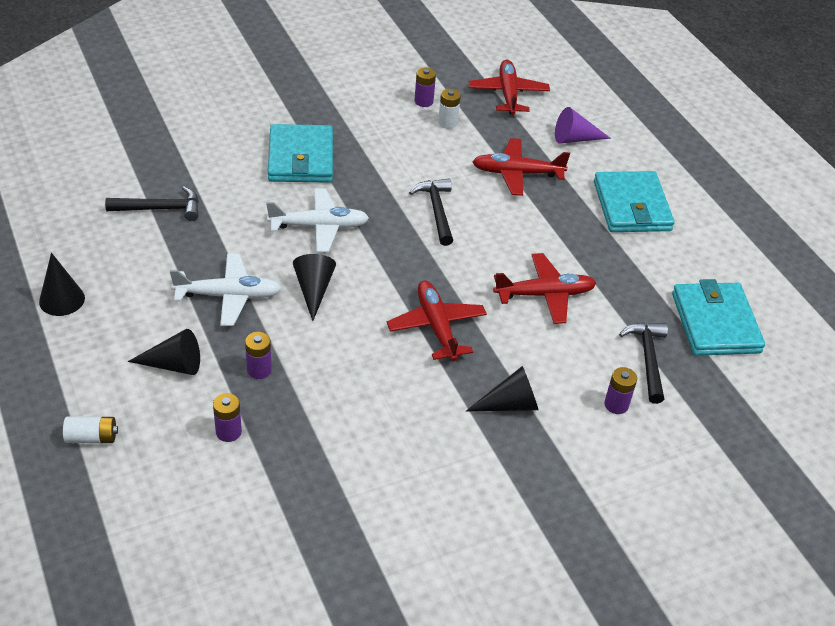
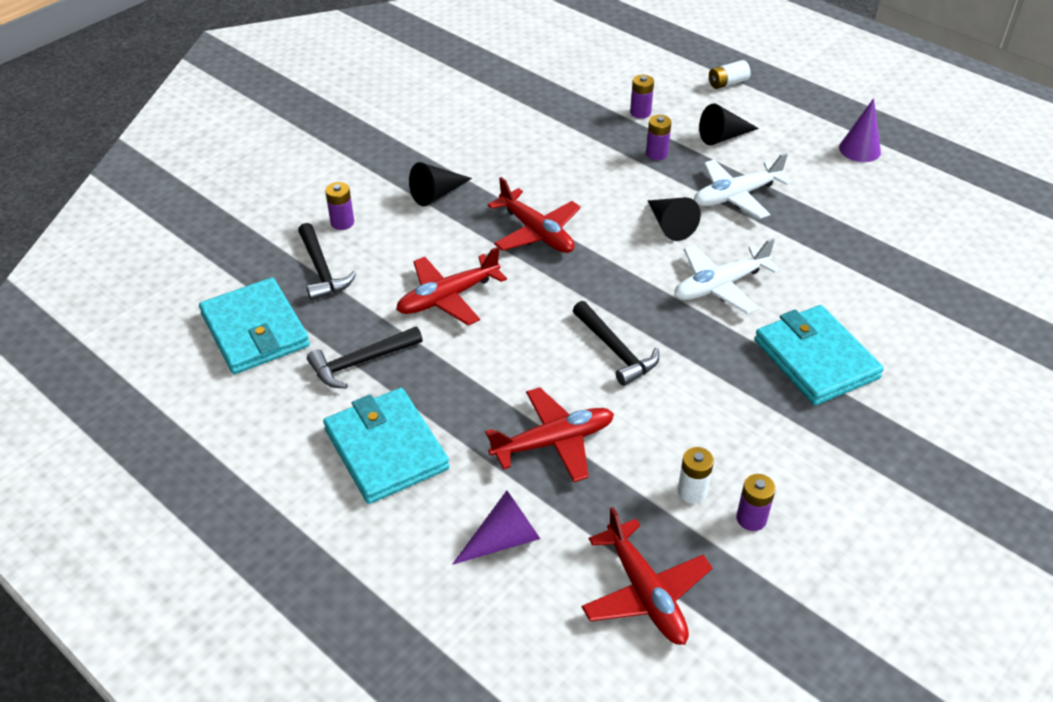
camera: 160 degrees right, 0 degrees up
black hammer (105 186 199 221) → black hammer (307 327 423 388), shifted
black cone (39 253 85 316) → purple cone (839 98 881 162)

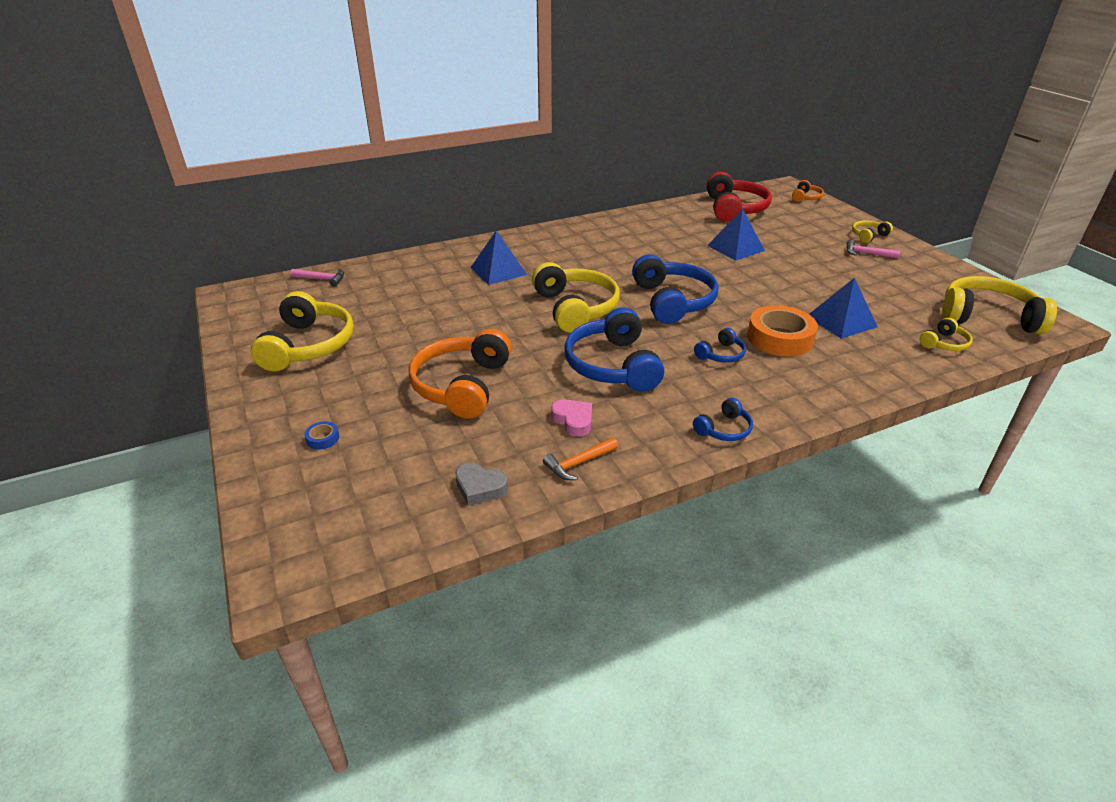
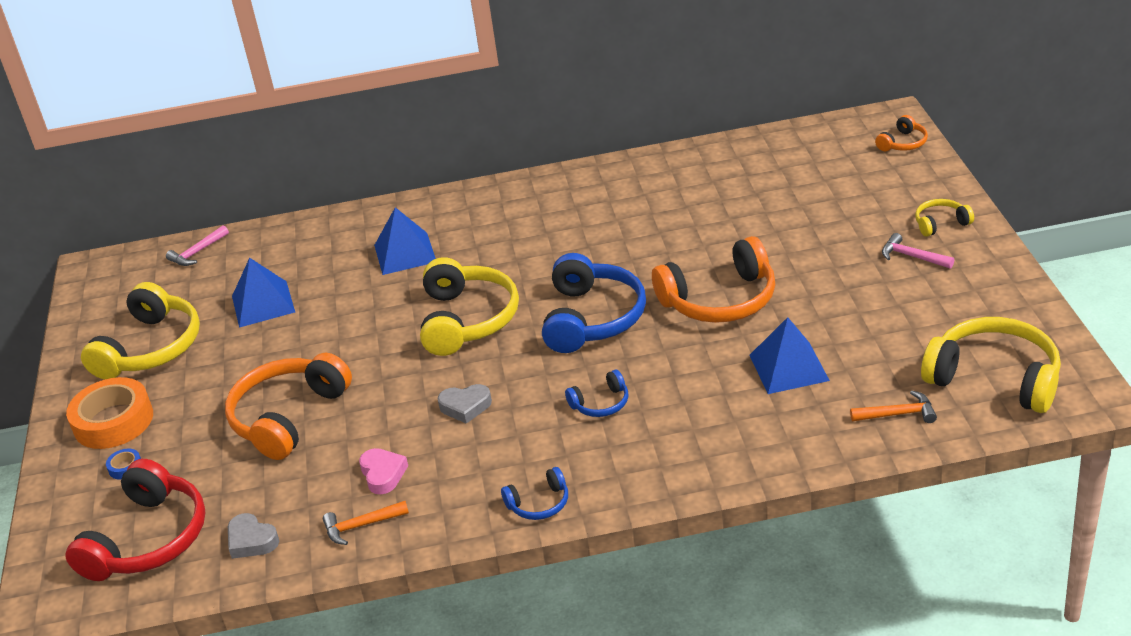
camera: 20 degrees right, 0 degrees up
red headphones (706 172 772 222) → red headphones (65 459 206 581), shifted
orange tape (747 305 818 357) → orange tape (66 377 153 449), shifted
pink hammer (291 268 344 286) → pink hammer (166 225 229 266), 105 degrees clockwise
blue pyramid (707 209 765 261) → blue pyramid (232 258 295 328), shifted
blue headphones (564 307 664 391) → grey heart (438 384 492 424)
- → orange headphones (652 236 775 323)
yellow headphones (919 318 973 351) → orange hammer (850 390 937 423)

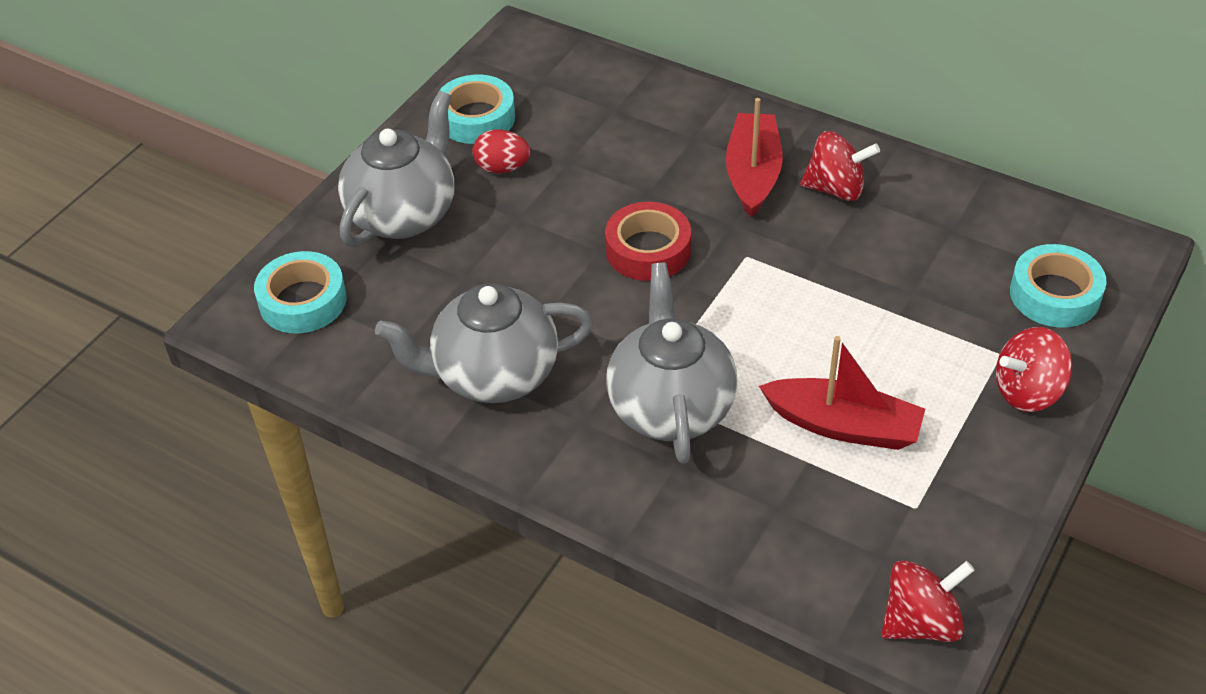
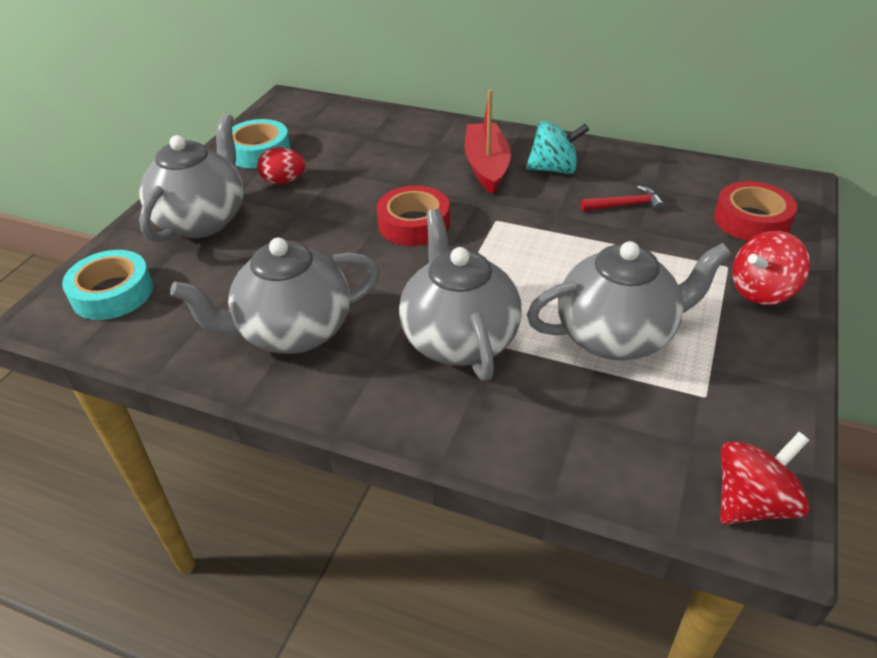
camera: 10 degrees left, 5 degrees down
red spinning top (800 131 880 201) → turquoise spinning top (526 121 589 174)
red boat (759 336 925 450) → grey teapot (527 241 731 360)
- → red hammer (581 186 665 212)
turquoise tape (1010 244 1106 328) → red tape (714 181 797 241)

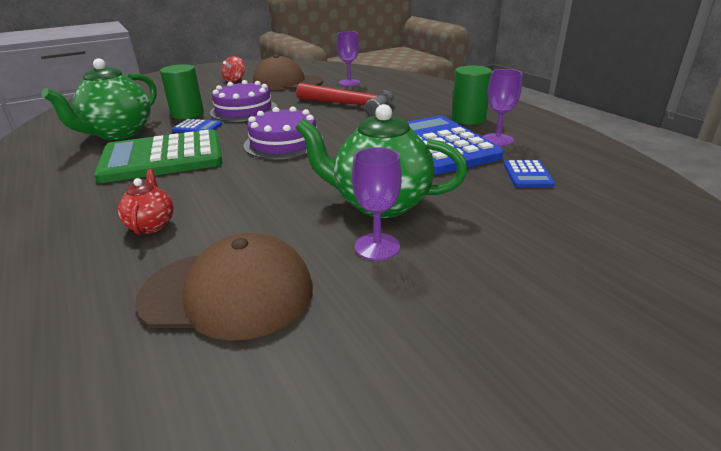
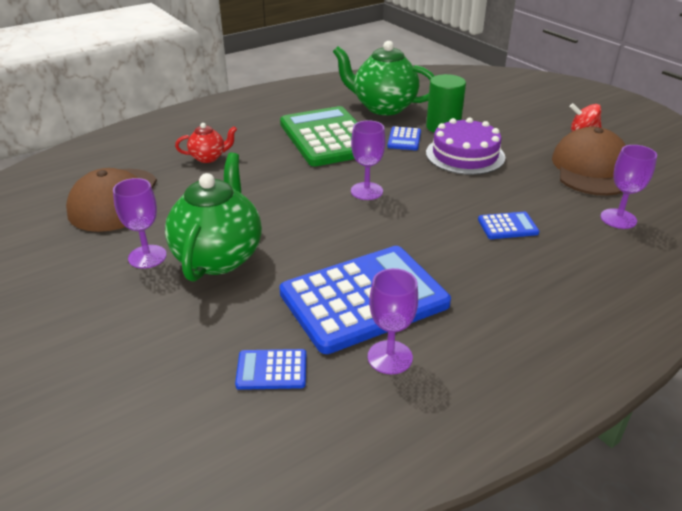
camera: 85 degrees right, 5 degrees up
purple cake (244 107 324 159) → purple goblet (351 120 385 200)
red hammer (296 83 394 116) → blue calculator (478 212 539 239)
green cylinder (452 65 492 125) → -

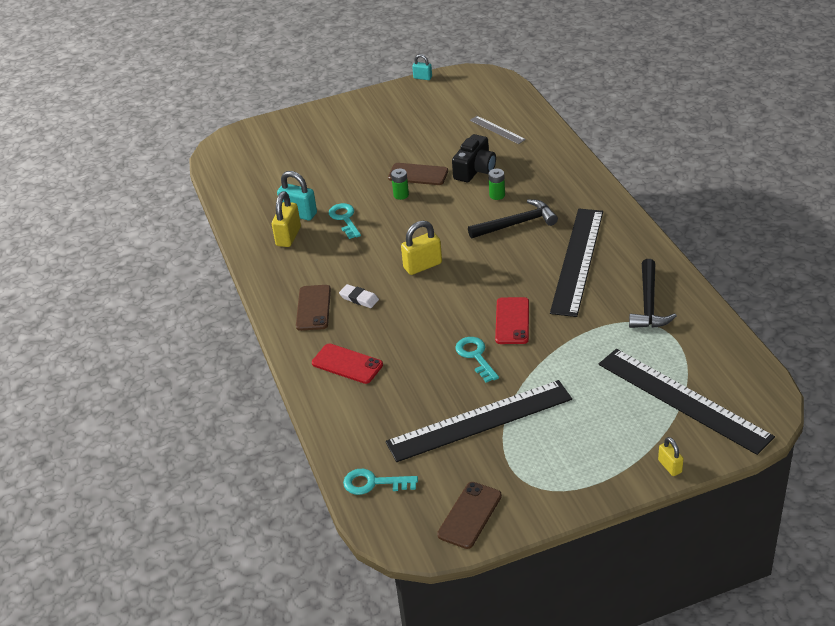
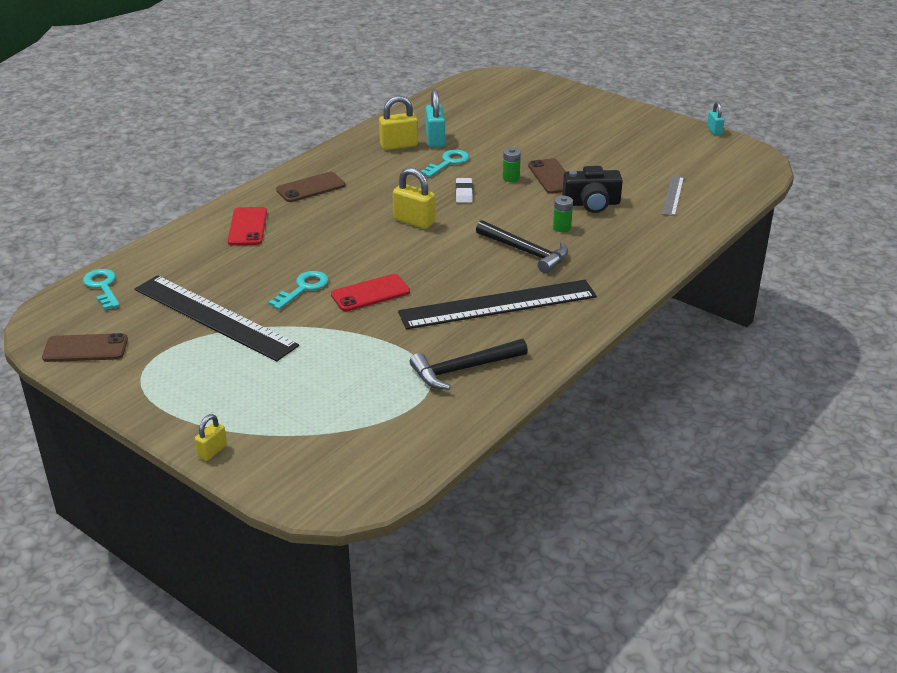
camera: 55 degrees right, 5 degrees down
white eraser (339 284 379 308) → white eraser (456 178 473 203), shifted
black ruler (599 349 775 455) → -

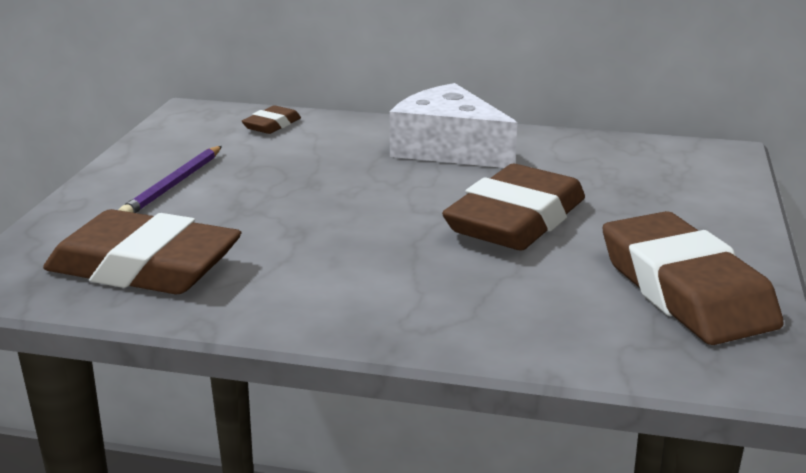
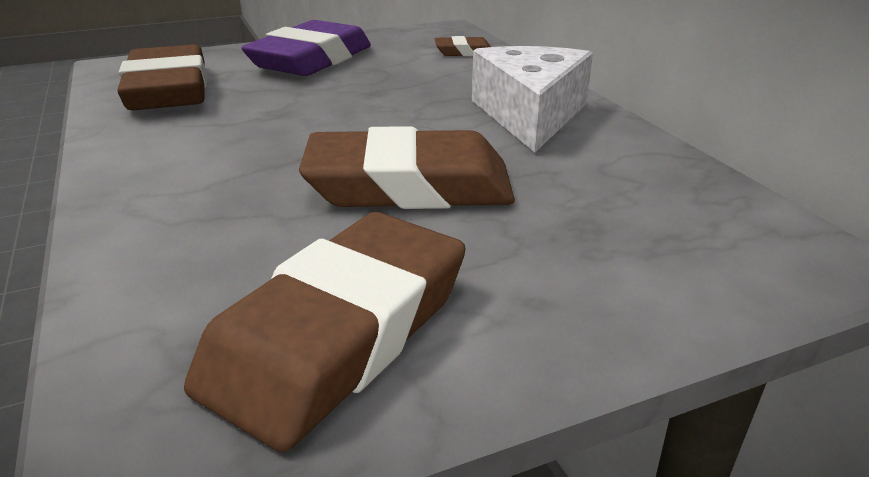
camera: 55 degrees right, 5 degrees up
purple pencil (119 146 222 213) → purple eraser (241 20 371 76)

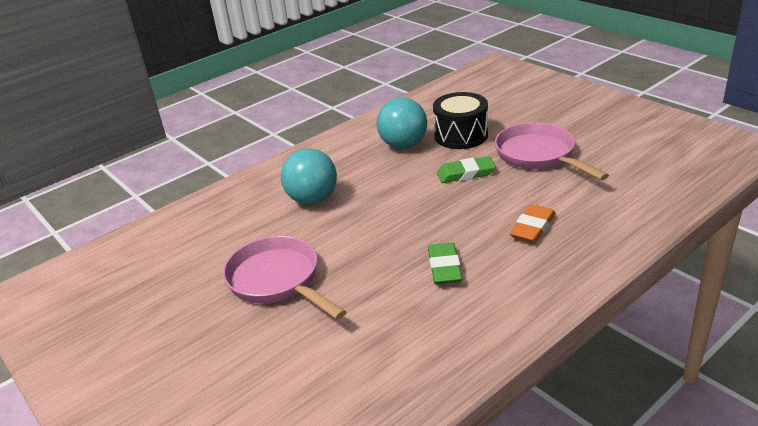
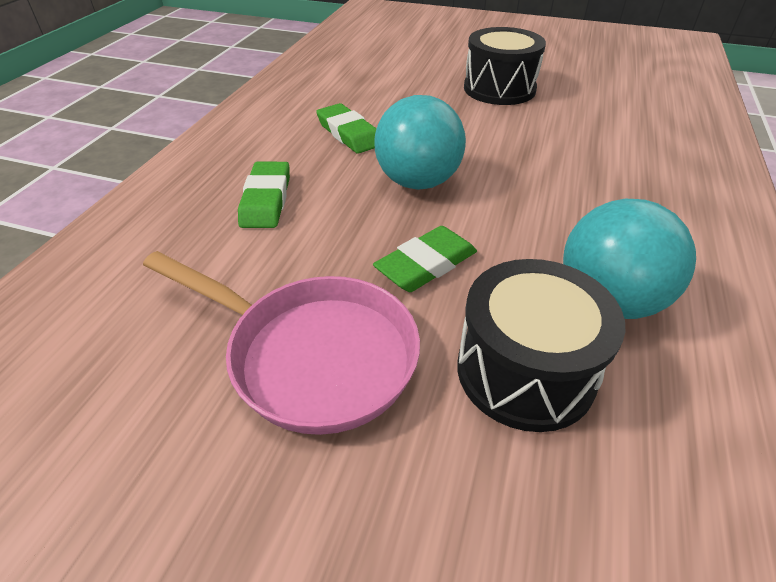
camera: 145 degrees right, 10 degrees up
orange eraser (509 204 556 243) → green eraser (238 162 290 228)
turquoise ball (281 148 337 204) → turquoise ball (374 95 466 190), shifted
pink pan (223 236 346 320) → black drum (464 27 546 105)

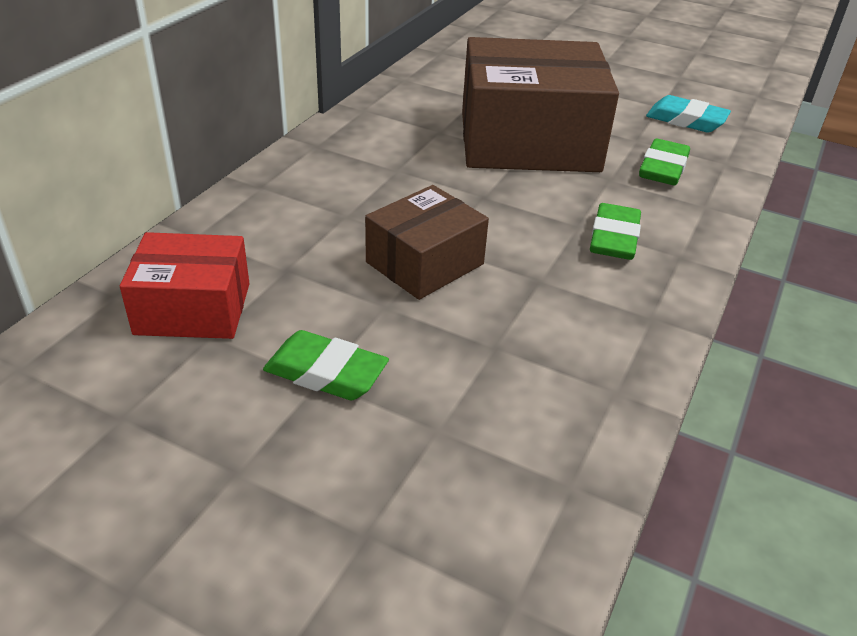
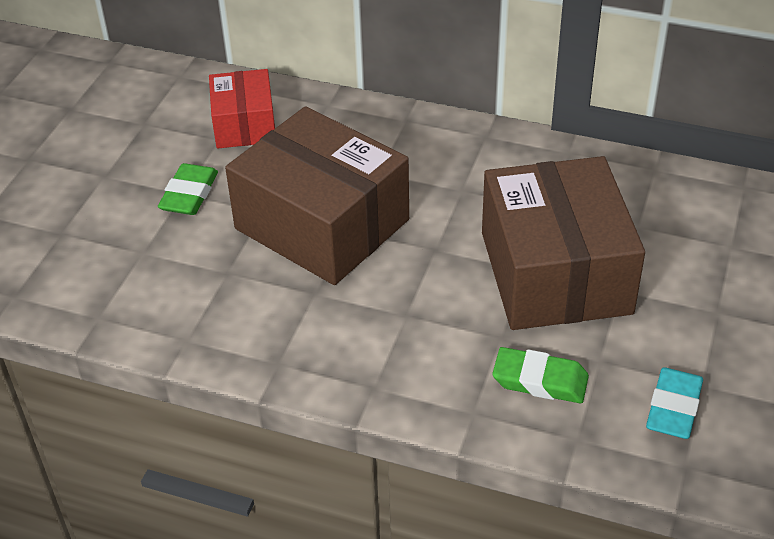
camera: 85 degrees right, 5 degrees up
brown box (365 185 489 300) → brown box (225 106 409 285), x1.82
green eraser (590 203 641 260) → -

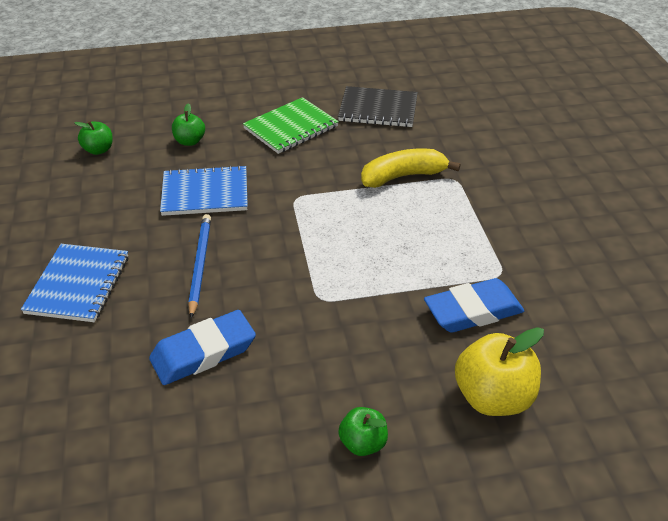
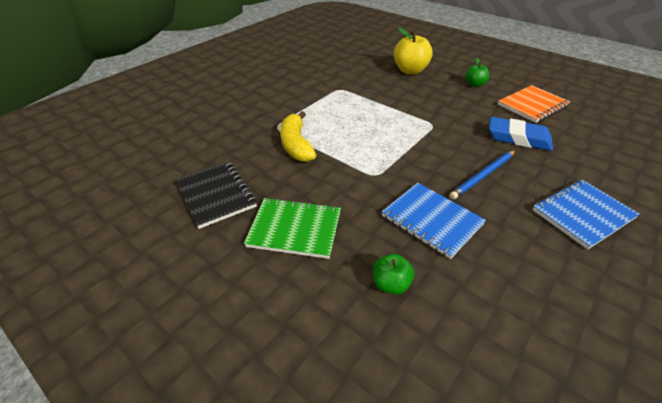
camera: 130 degrees left, 0 degrees up
yellow banana (361 148 461 188) → yellow banana (280 111 316 162), 45 degrees clockwise
- → orange notebook (498 85 570 123)
green apple (75 121 113 155) → -
blue eraser (424 278 524 332) → -

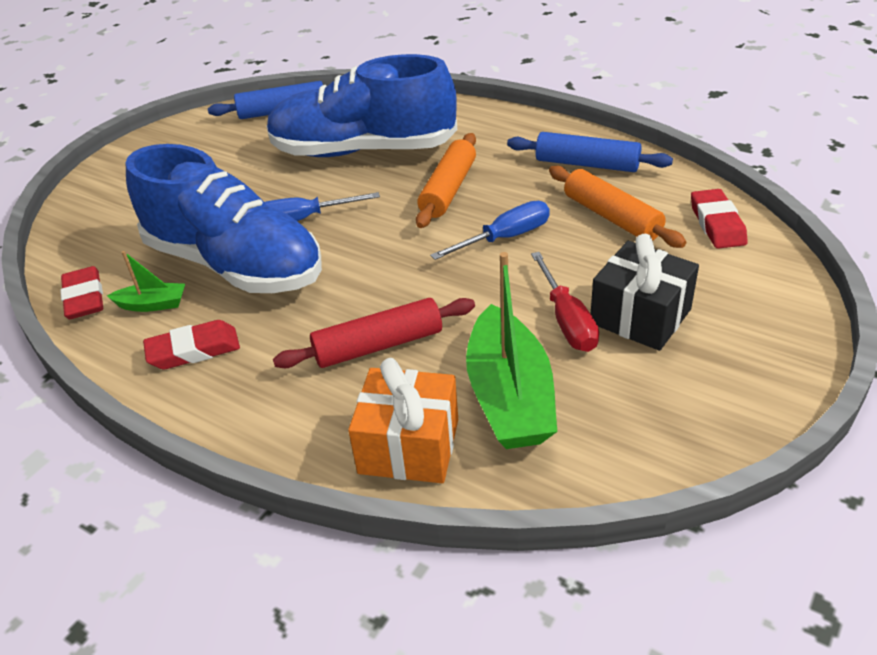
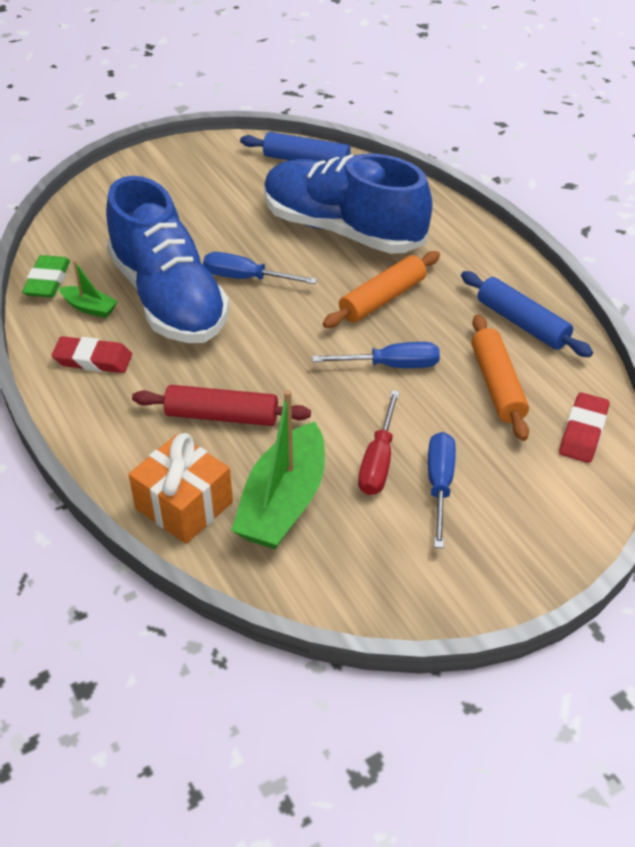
camera: 25 degrees right, 5 degrees up
red eraser (60 266 103 319) → green eraser (22 255 70 298)
black gift (591 234 699 351) → blue screwdriver (428 432 456 548)

